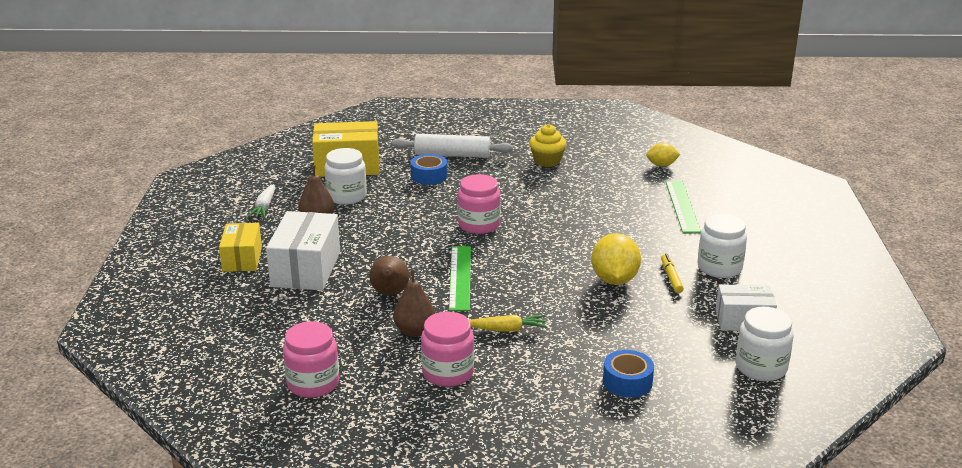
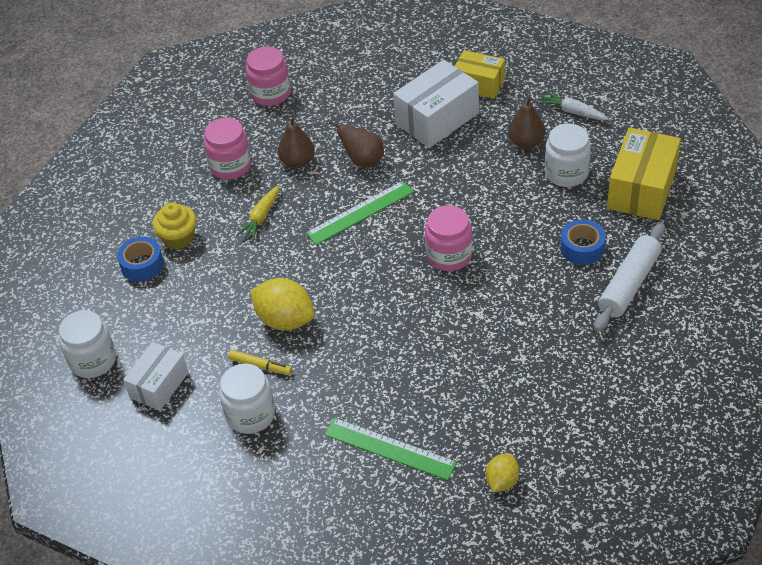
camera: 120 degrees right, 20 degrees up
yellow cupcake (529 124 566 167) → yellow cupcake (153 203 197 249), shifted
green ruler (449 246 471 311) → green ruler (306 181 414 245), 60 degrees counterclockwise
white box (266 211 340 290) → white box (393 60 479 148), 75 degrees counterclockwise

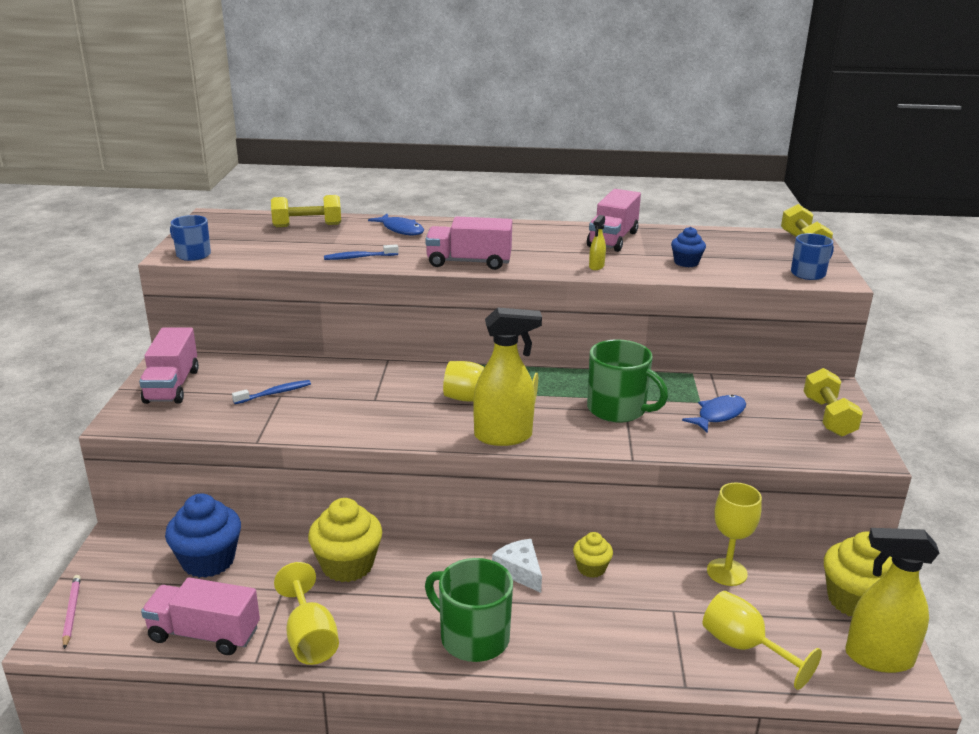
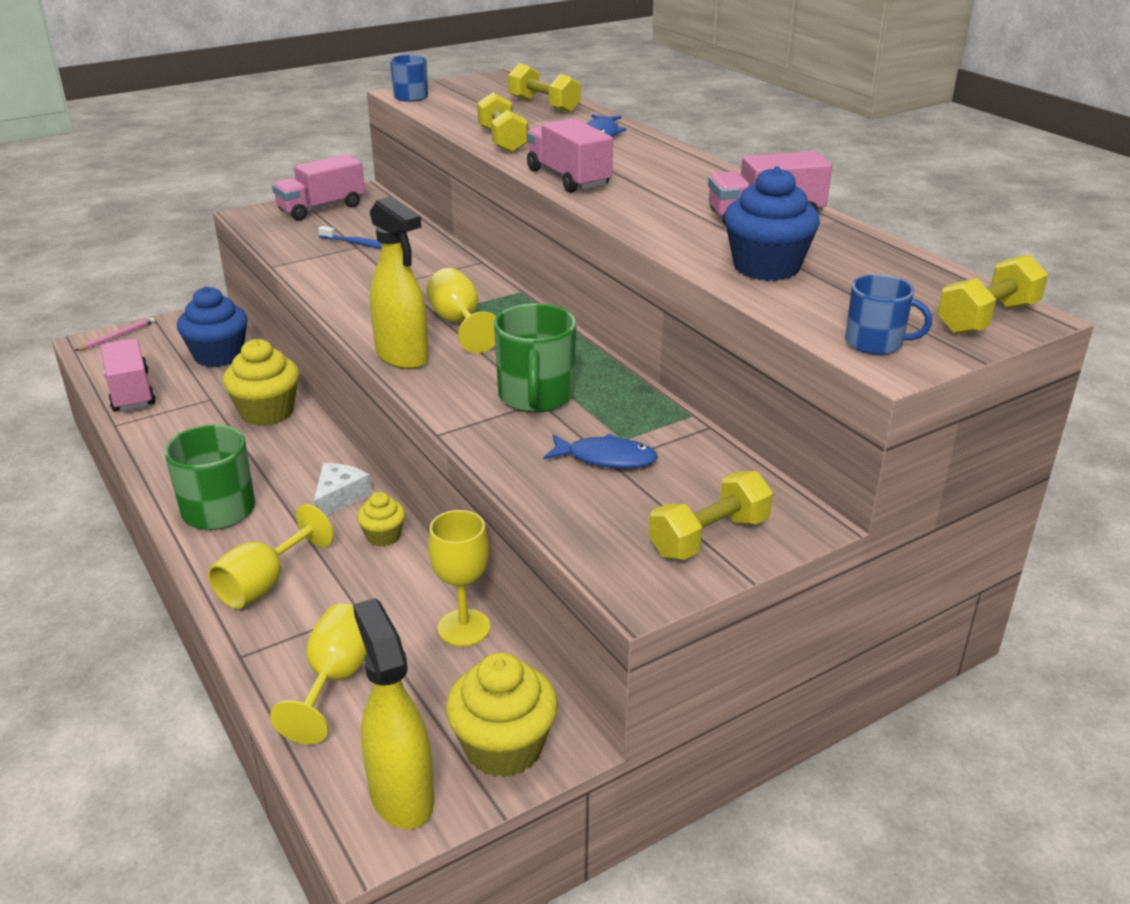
camera: 55 degrees right, 5 degrees up
yellow goblet (274 562 339 665) → yellow goblet (208 504 334 609), shifted
blue toothbrush (324 244 399 260) → yellow dumbbell (477 92 528 153)
blue cupcake (671 227 706 267) → blue cupcake (724 166 820 281), x1.82
yellow spray bottle (589 215 606 270) → -

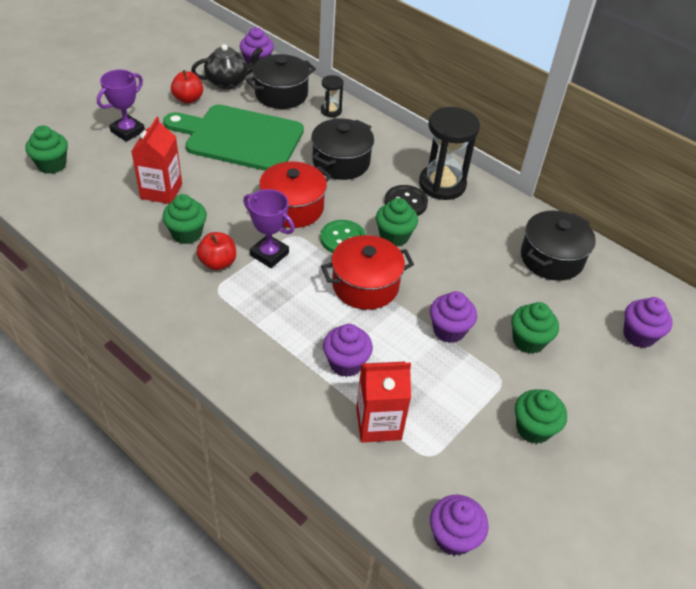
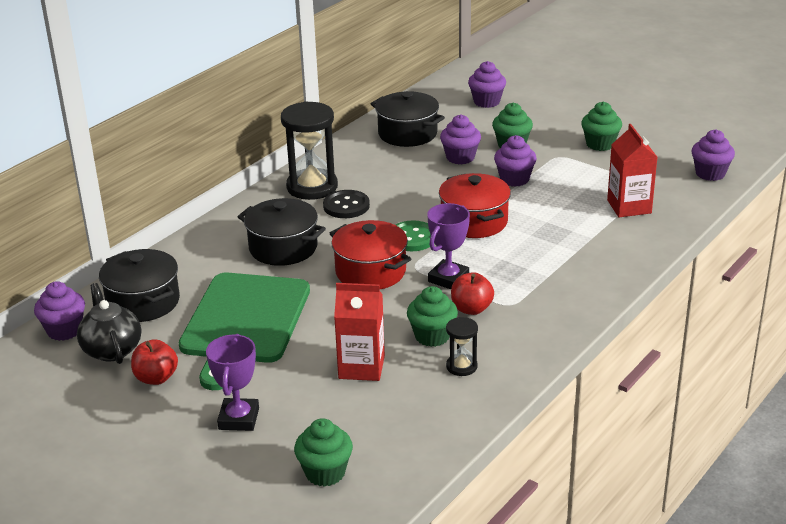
camera: 90 degrees left, 15 degrees down
purple trophy (97 70 145 142) → purple trophy (206 334 259 431), 60 degrees clockwise
purple cupcake (323 324 373 377) → purple cupcake (440 114 481 165), shifted
black hourglass (321 75 344 117) → black hourglass (446 317 478 376), shifted
green cupcake (376 198 418 246) → -

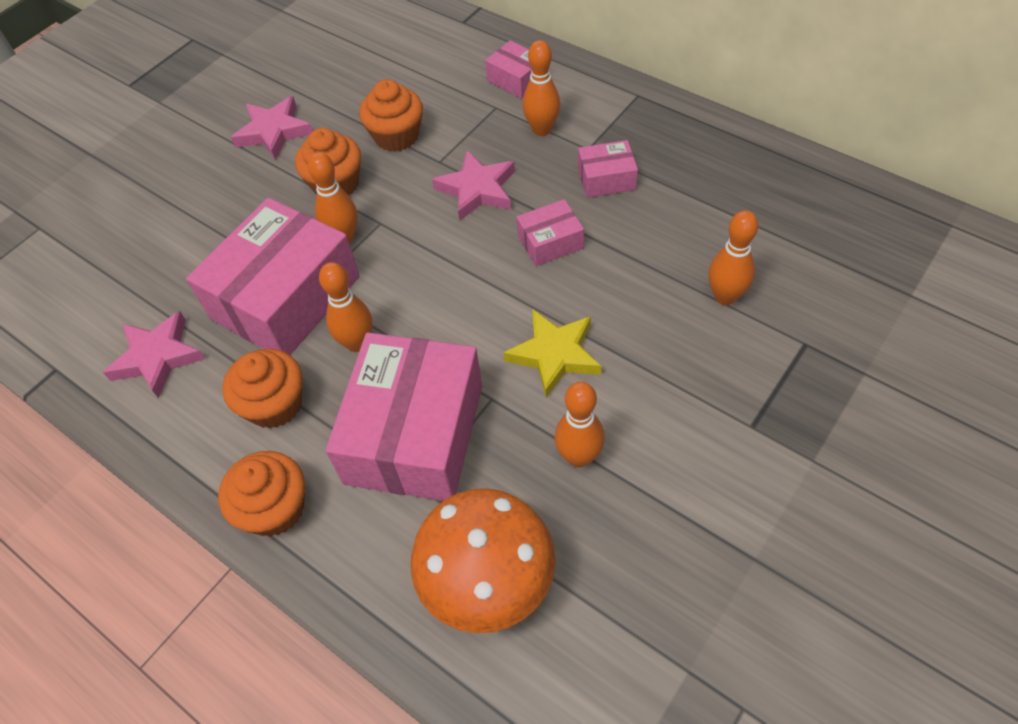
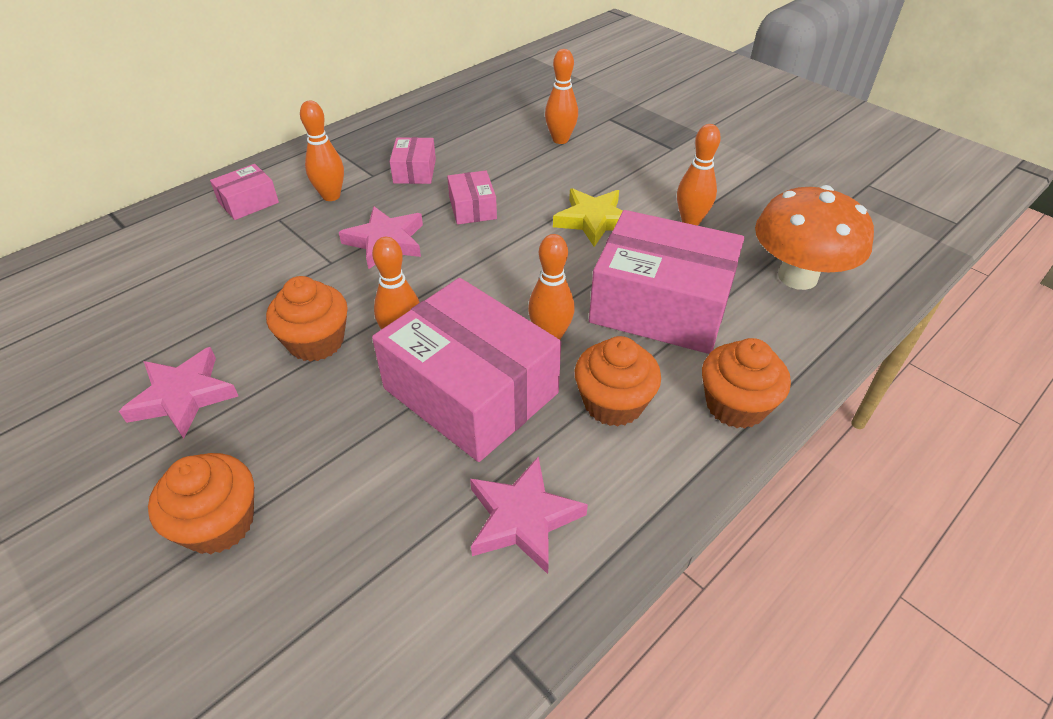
camera: 85 degrees left, 10 degrees down
orange cupcake (359 79 423 152) → orange cupcake (148 453 254 554), shifted

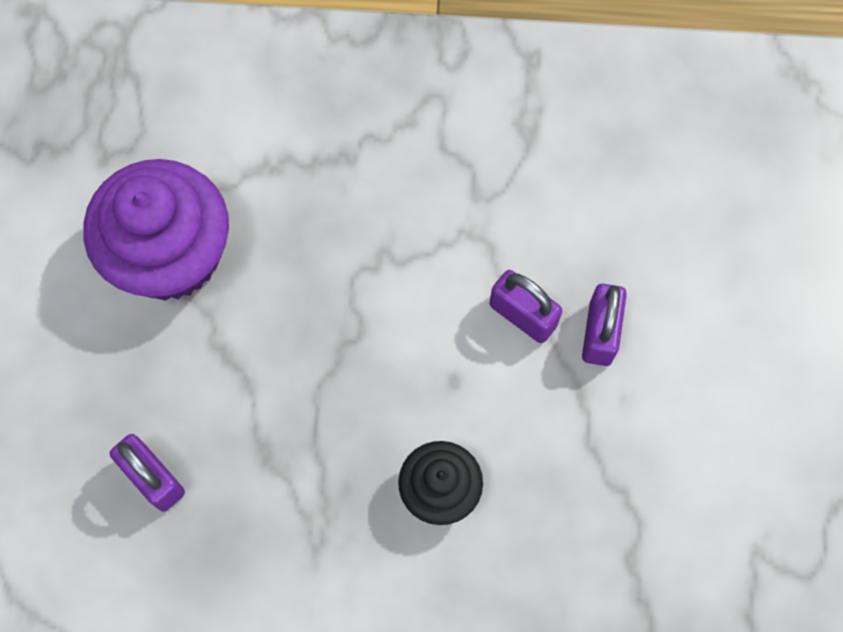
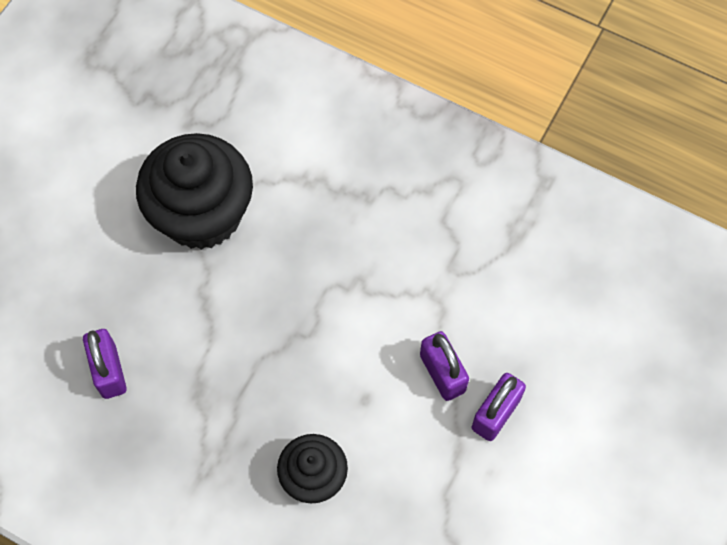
camera: 25 degrees right, 5 degrees down
purple cupcake (83 159 229 301) → black cupcake (136 133 253 250)

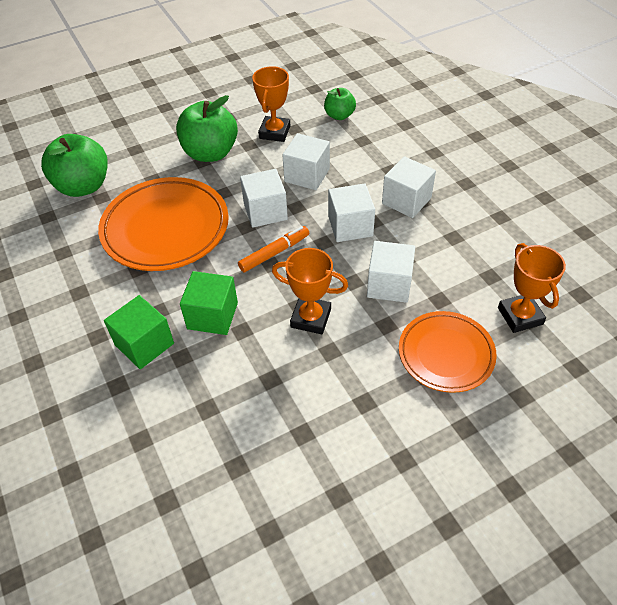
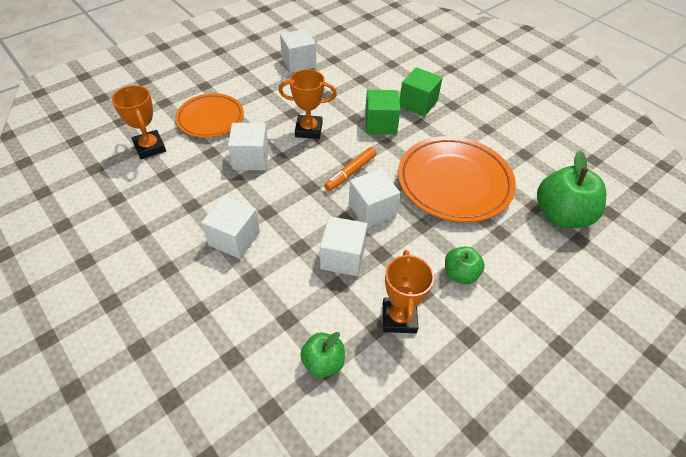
camera: 165 degrees right, 0 degrees up
white cube (328 183 375 242) → white cube (280 29 316 73), shifted
green apple (176 95 238 162) → green apple (445 246 485 284), x0.56

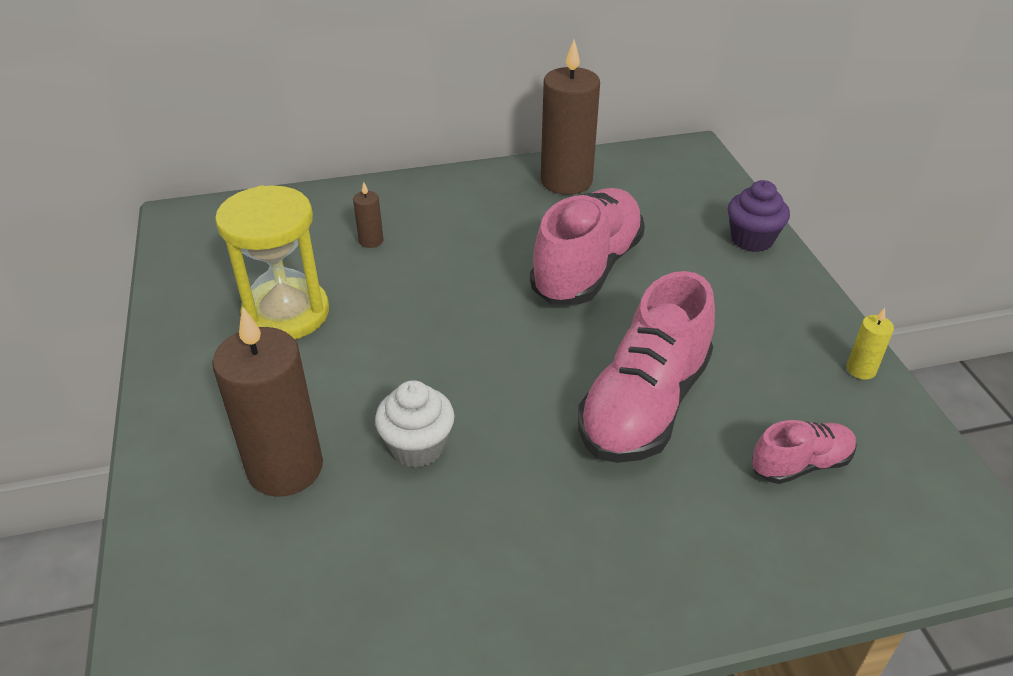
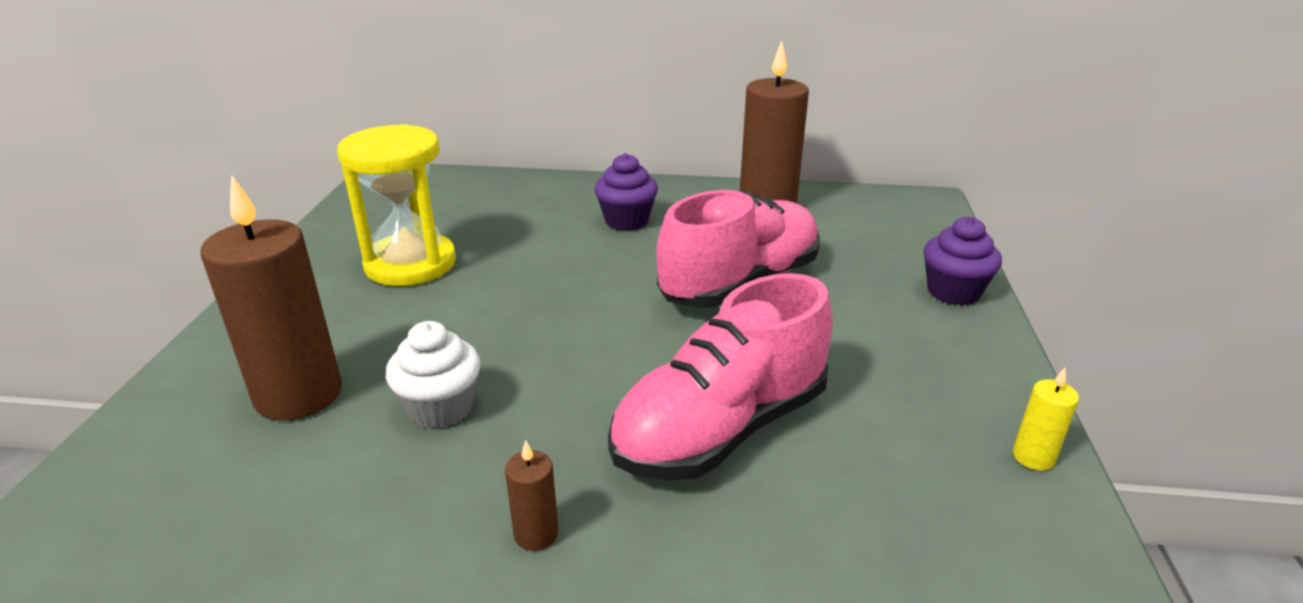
camera: 20 degrees right, 10 degrees down
brown candle (353 182 384 248) → brown candle (505 440 558 551), shifted
- → purple cupcake (594 153 658 231)
pink shoe (752 420 857 484) → -

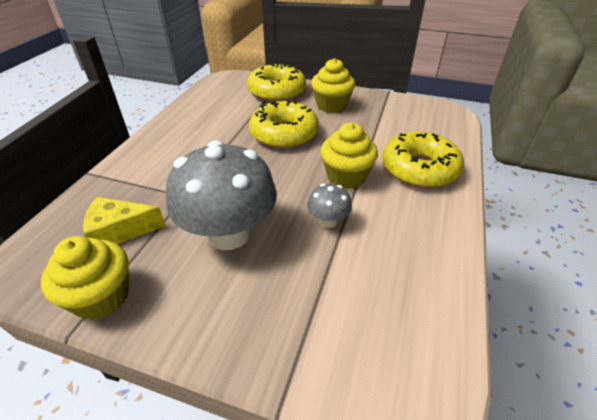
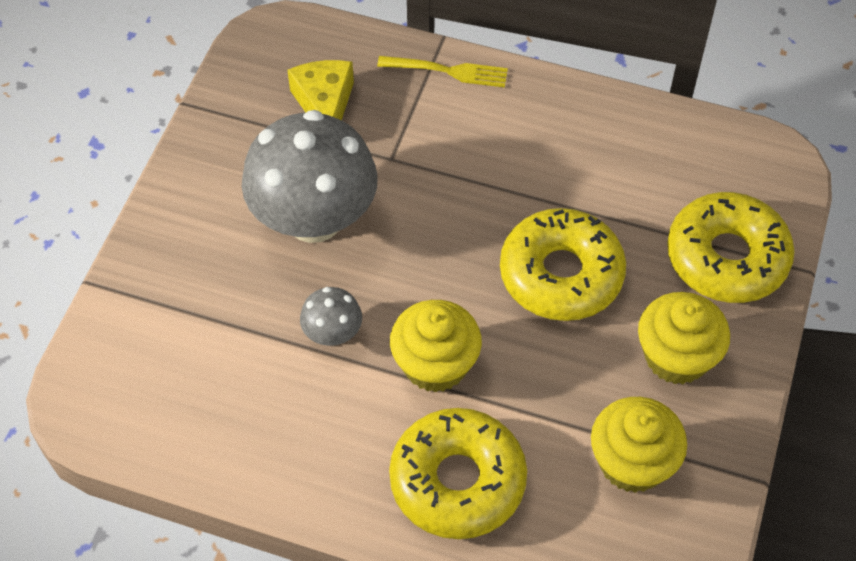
camera: 90 degrees right, 15 degrees up
- → yellow fork (377 56 508 87)
yellow cupcake (41 236 129 320) → yellow cupcake (591 397 687 493), shifted

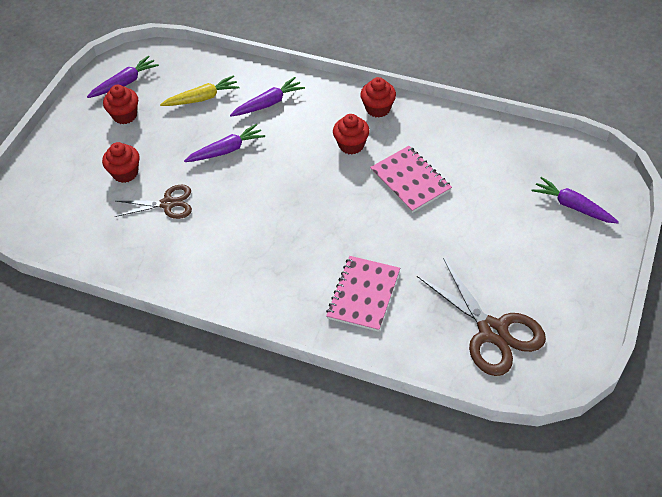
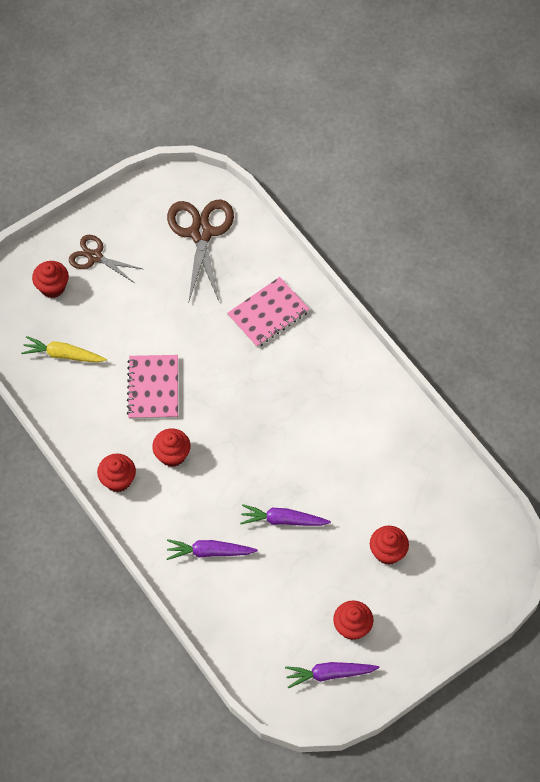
camera: 150 degrees left, 10 degrees up
yellow carrot (160 75 240 106) → yellow carrot (21 336 107 363), shifted
purple carrot (531 177 619 224) → red cupcake (32 261 69 298)
brown scissors (115 184 192 219) → brown scissors (69 235 142 283), shifted

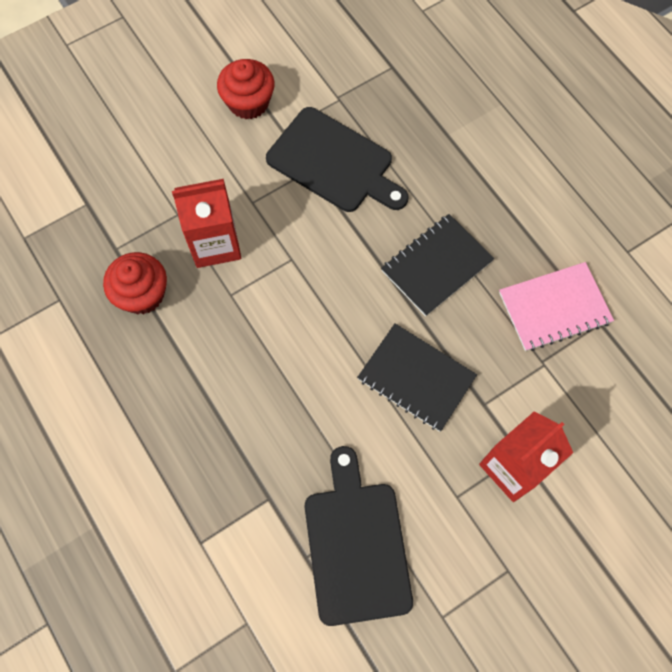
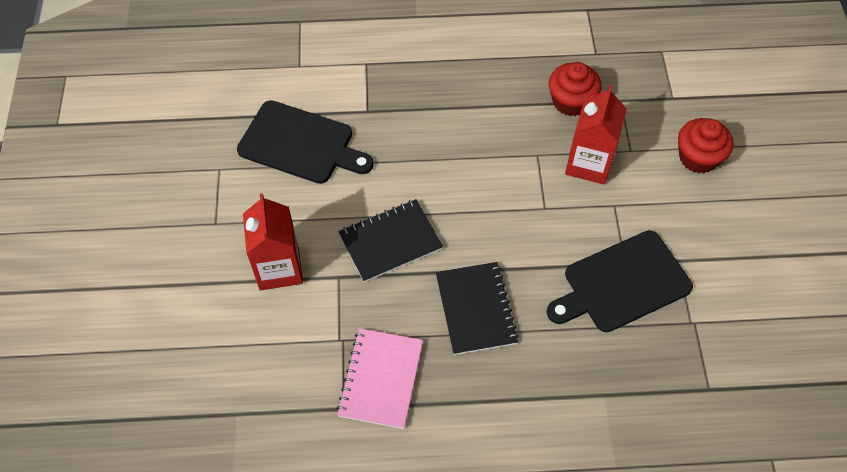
camera: 120 degrees right, 10 degrees down
red cupcake (217 59 275 120) → red cupcake (678 118 734 173), shifted

